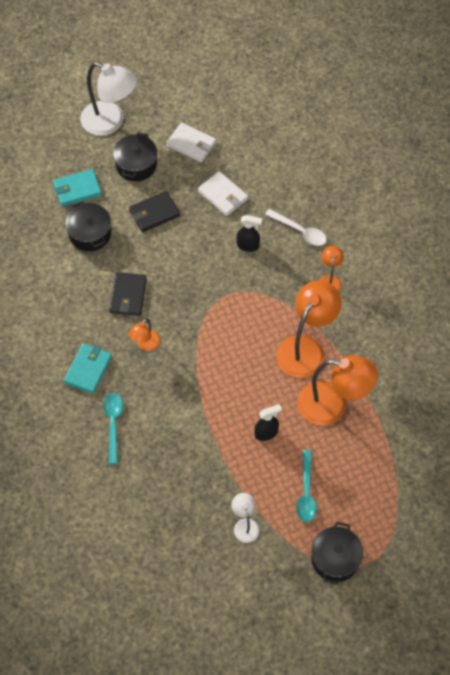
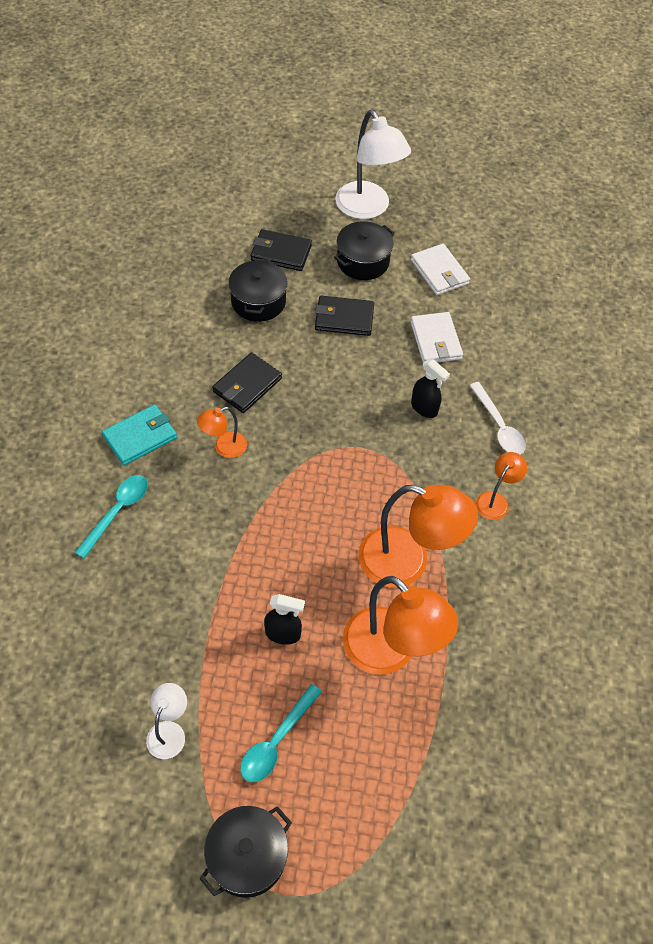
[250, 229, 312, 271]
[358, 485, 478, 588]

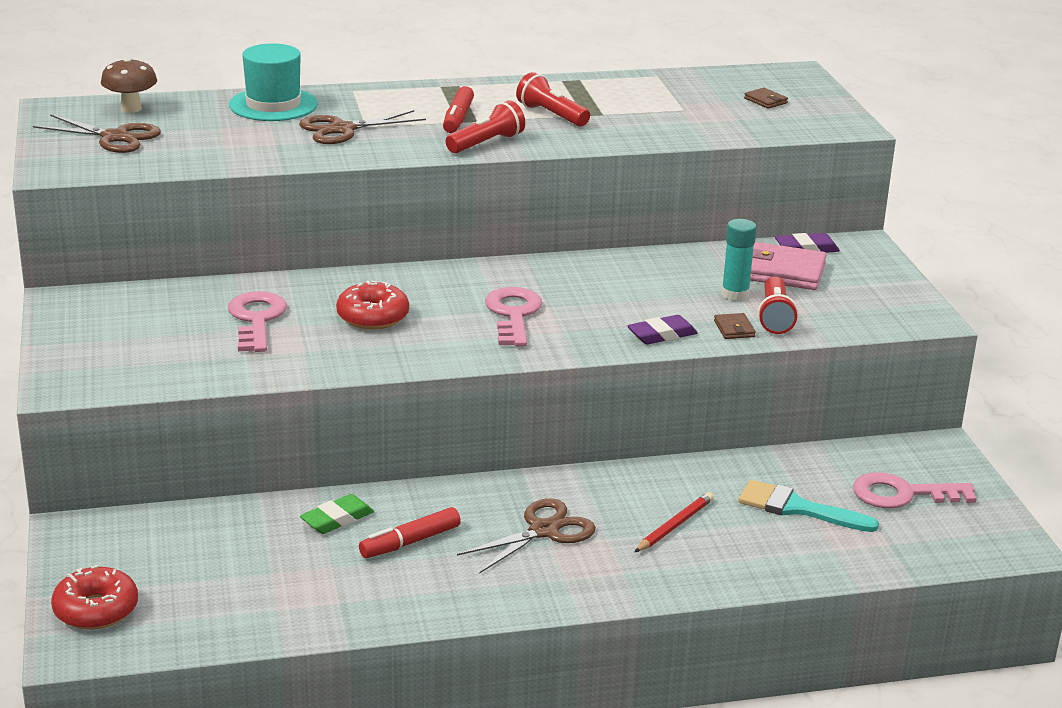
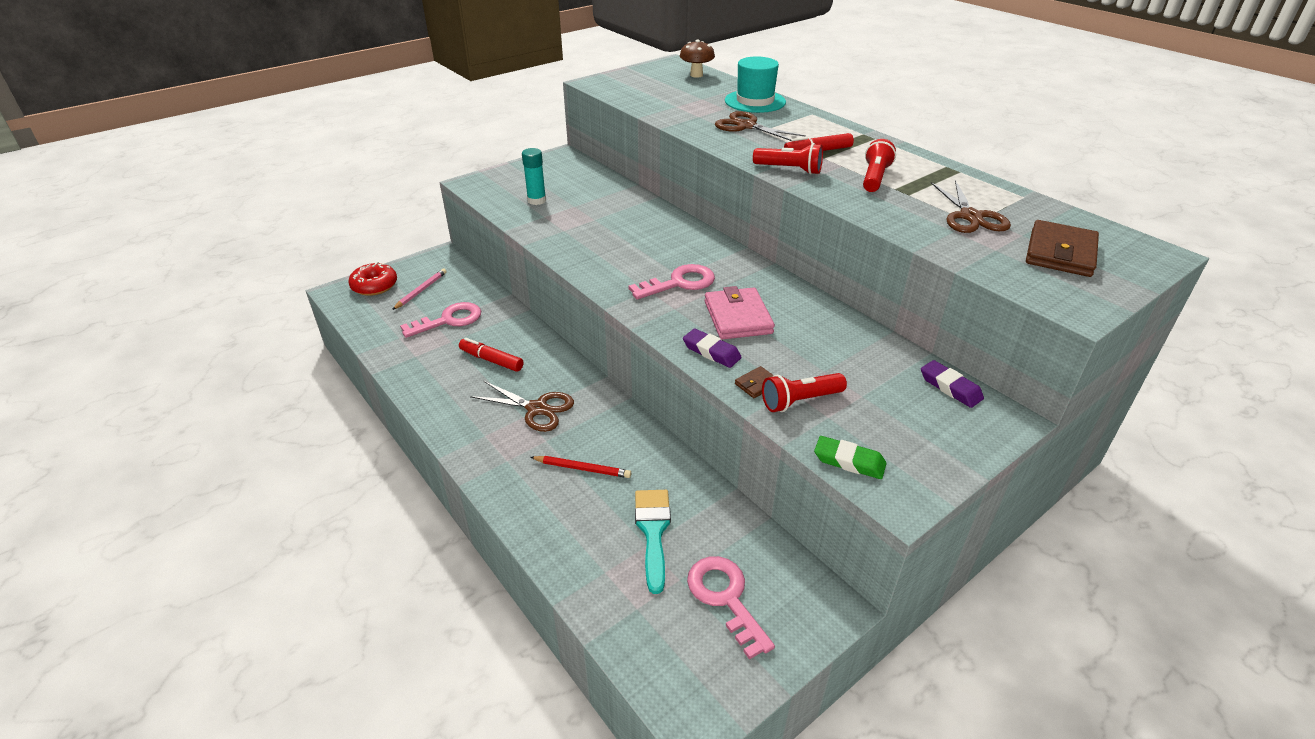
[931, 180, 1011, 233]
[400, 302, 481, 338]
[814, 436, 886, 479]
[336, 280, 409, 330] (first image)
[522, 148, 546, 205]
[1026, 220, 1099, 277]
[705, 286, 775, 340]
[392, 269, 447, 310]

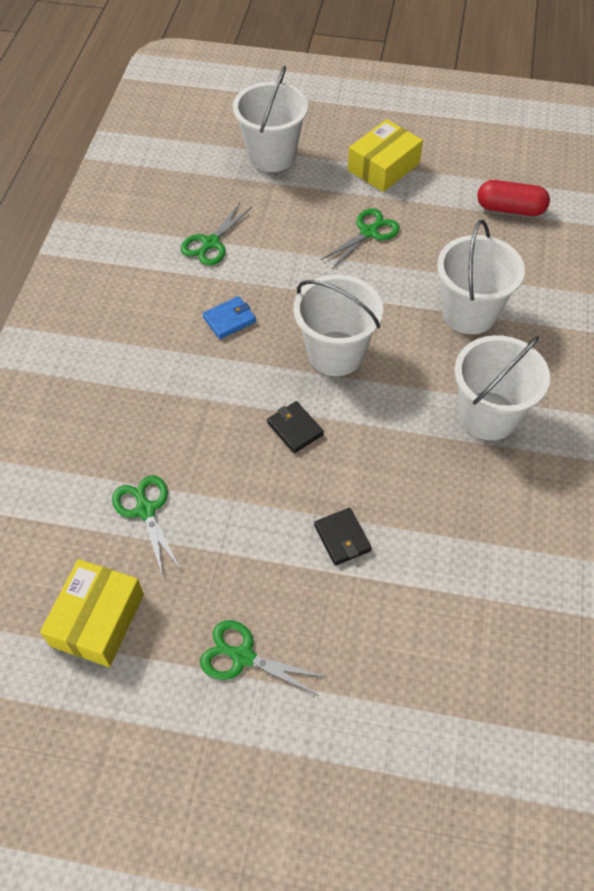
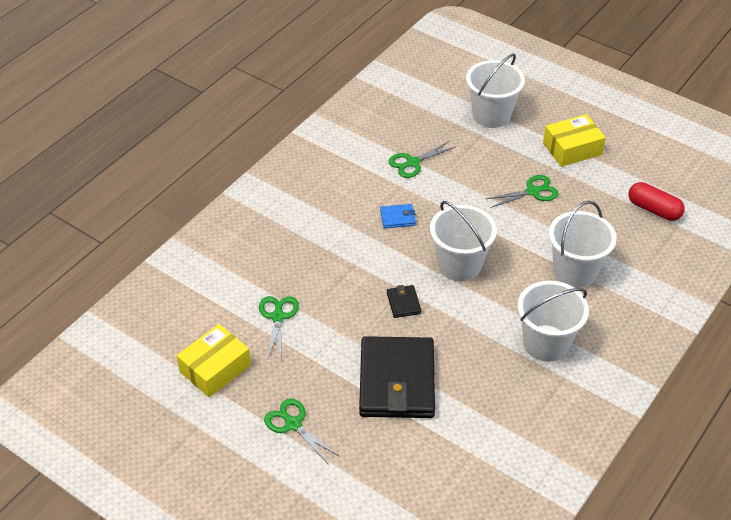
[359, 336, 435, 418]

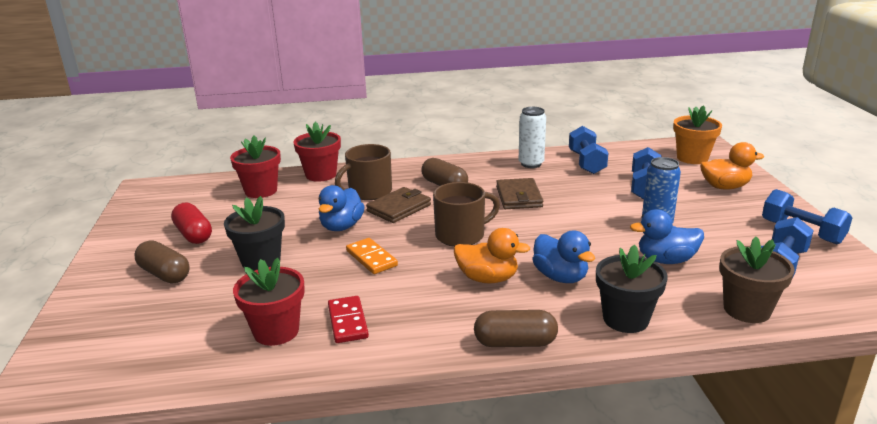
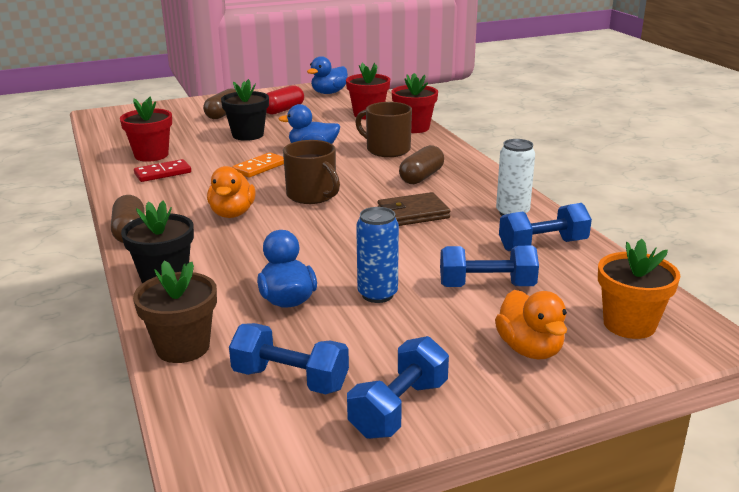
[366, 187, 431, 223] (first image)
[307, 56, 348, 94]

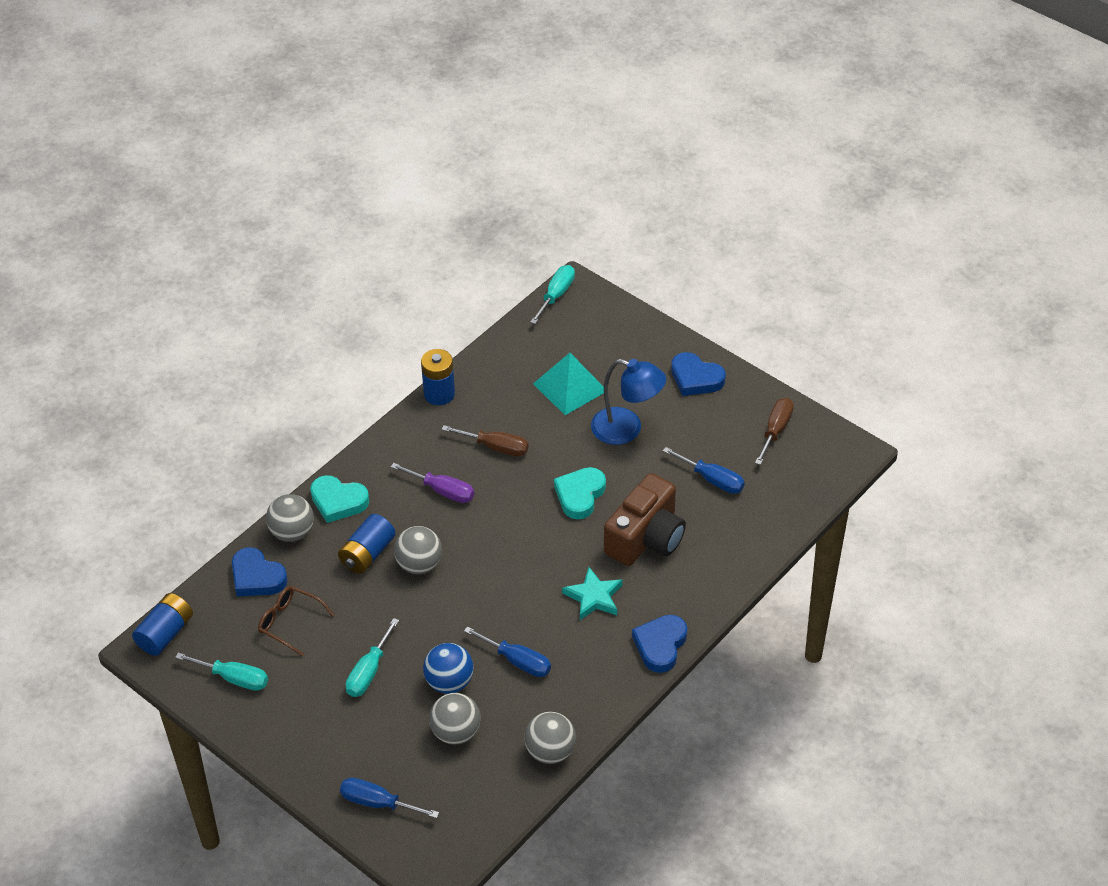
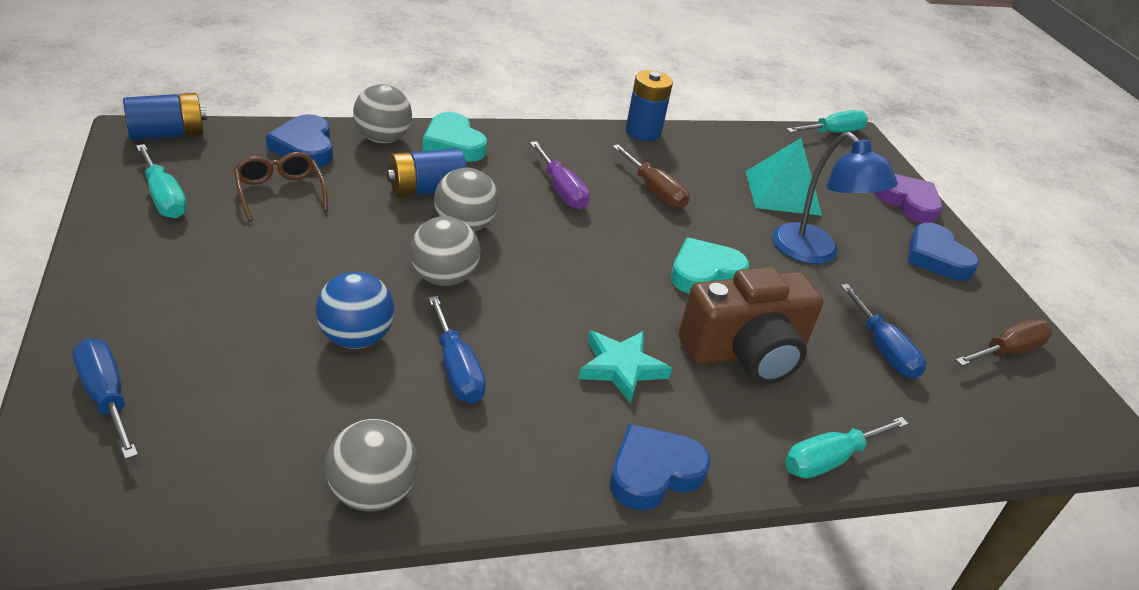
[785, 417, 909, 479]
[410, 216, 480, 286]
[874, 174, 943, 223]

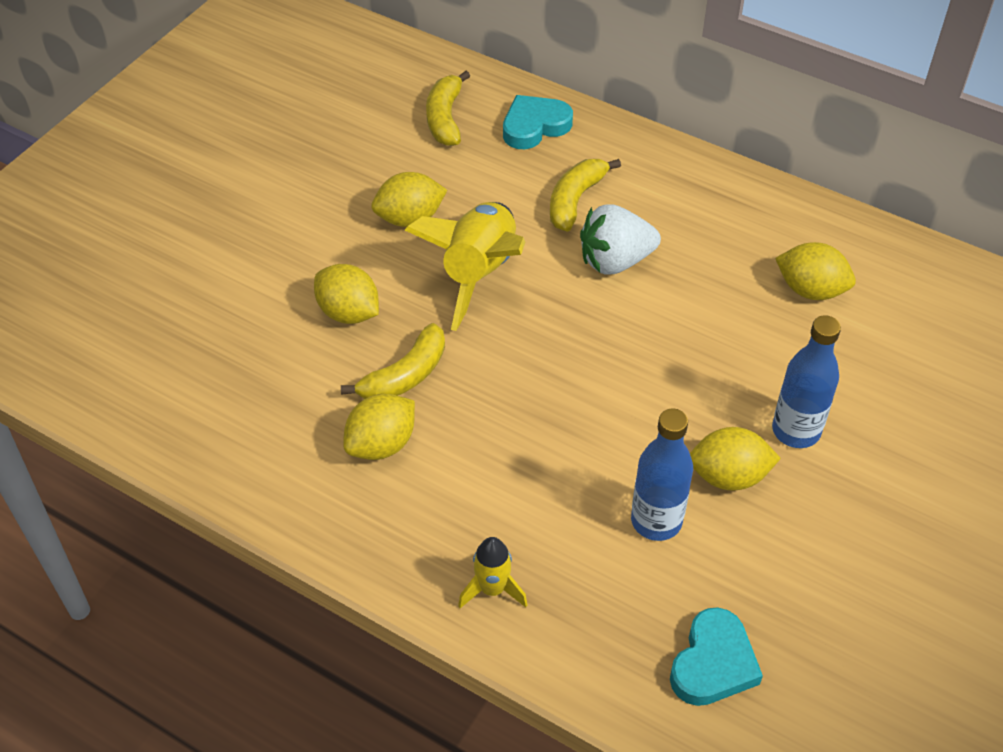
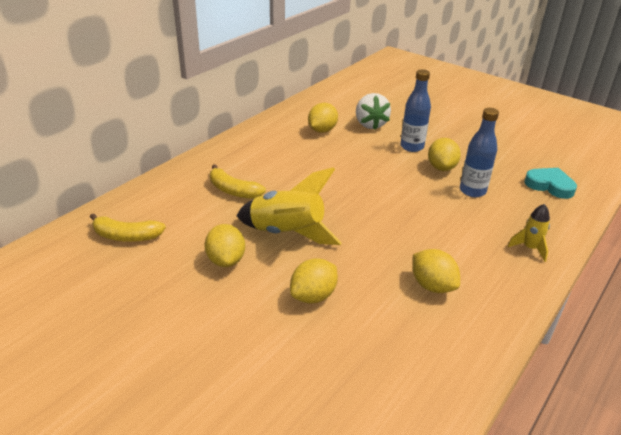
[341, 323, 445, 399] (first image)
[503, 95, 573, 149] (first image)
[356, 93, 391, 130]

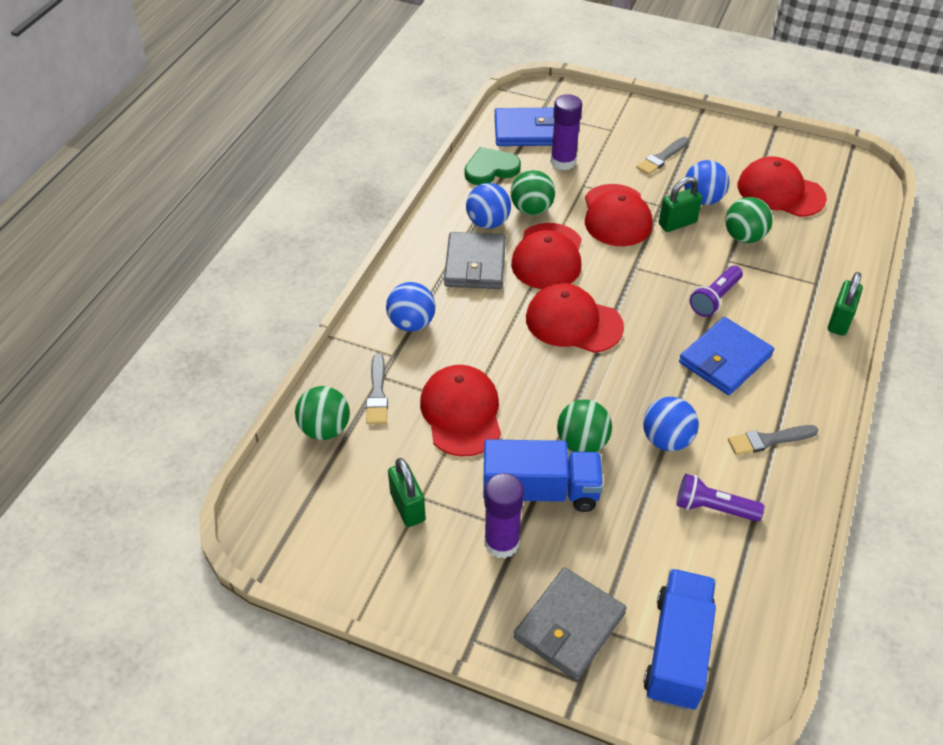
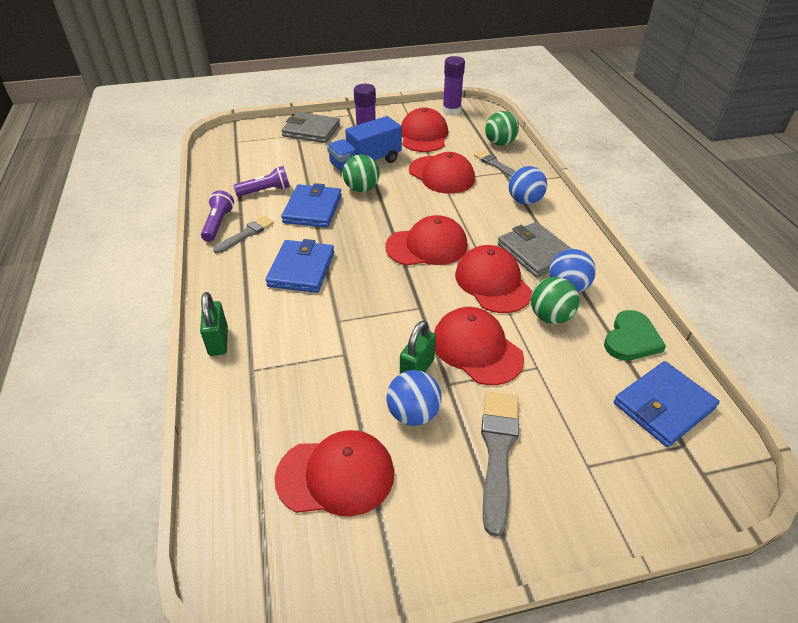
[401, 108, 448, 152]
[281, 112, 340, 143]
[442, 56, 465, 115]
[481, 391, 519, 537]
[281, 183, 342, 228]
[643, 569, 716, 710] (first image)
[201, 190, 234, 242]
[725, 197, 773, 243] (first image)

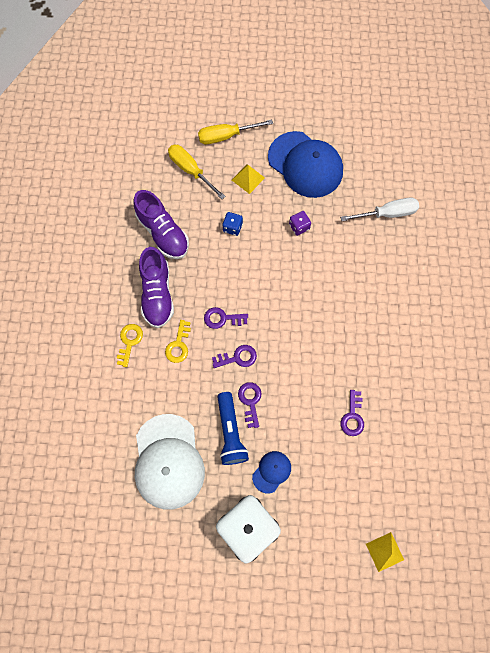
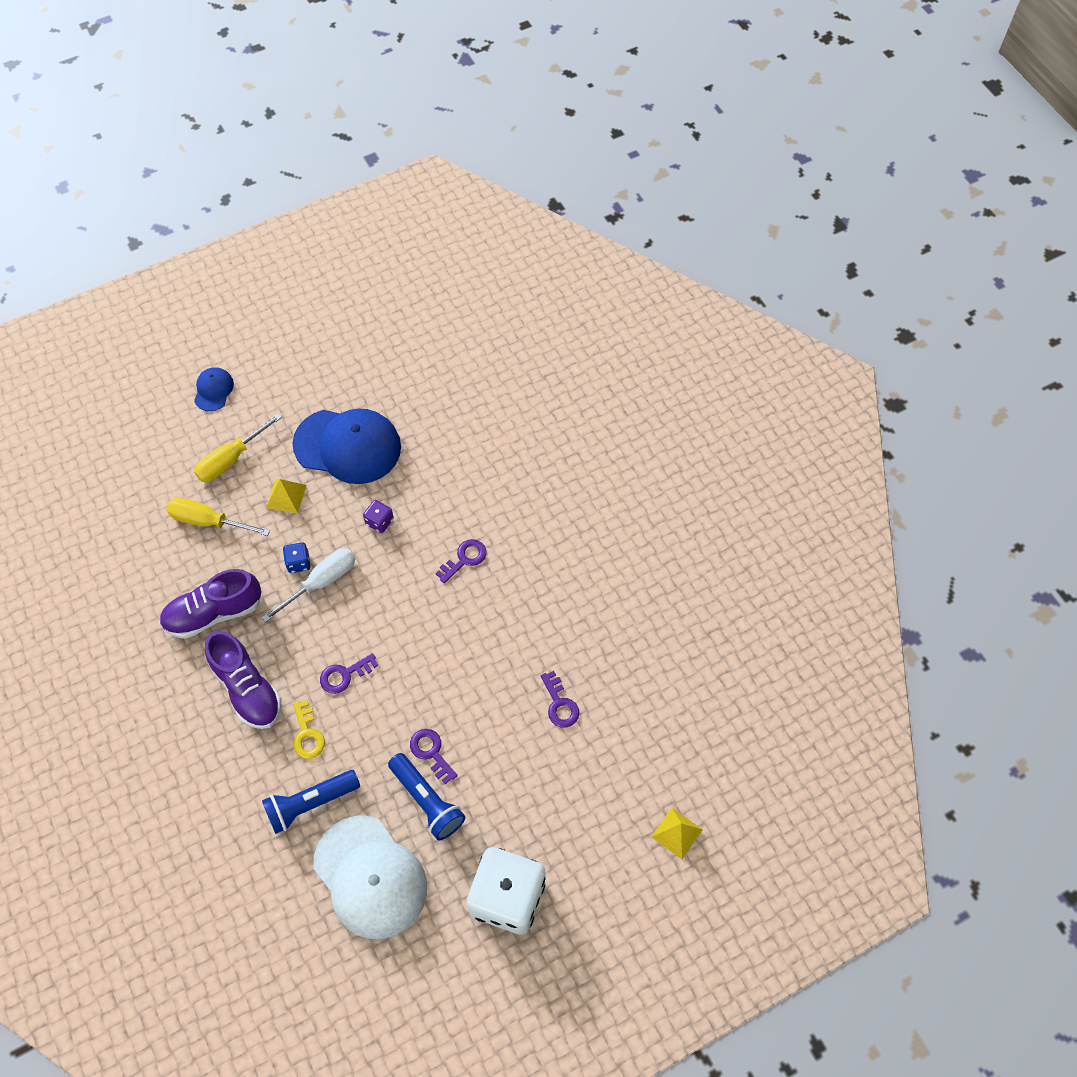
[117, 324, 143, 367] (first image)
[159, 569, 262, 639]
[436, 539, 487, 583]
[194, 367, 234, 411]
[261, 548, 355, 623]
[262, 770, 360, 834]

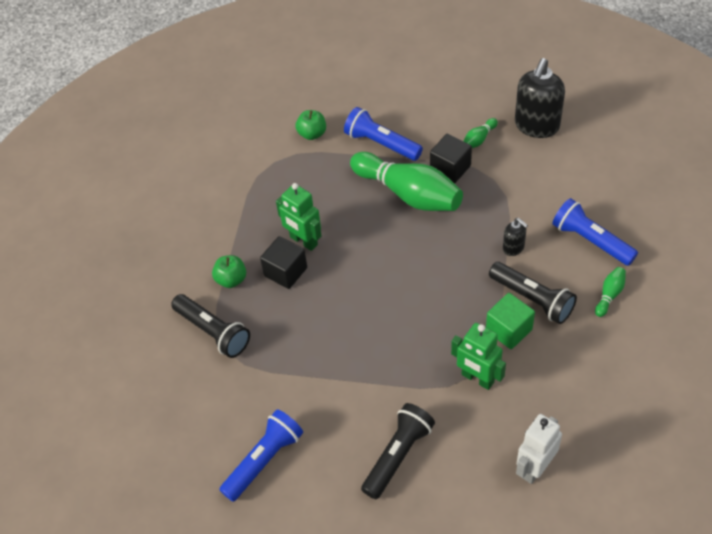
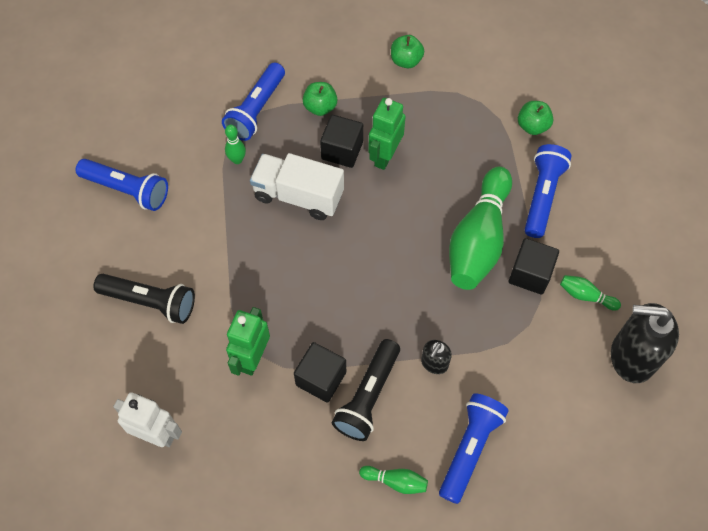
[222, 62, 285, 141]
[294, 342, 346, 403]
[225, 125, 246, 164]
[250, 153, 344, 220]
[391, 35, 424, 68]

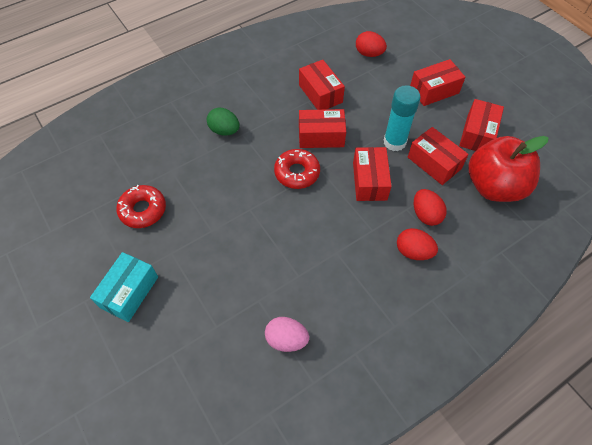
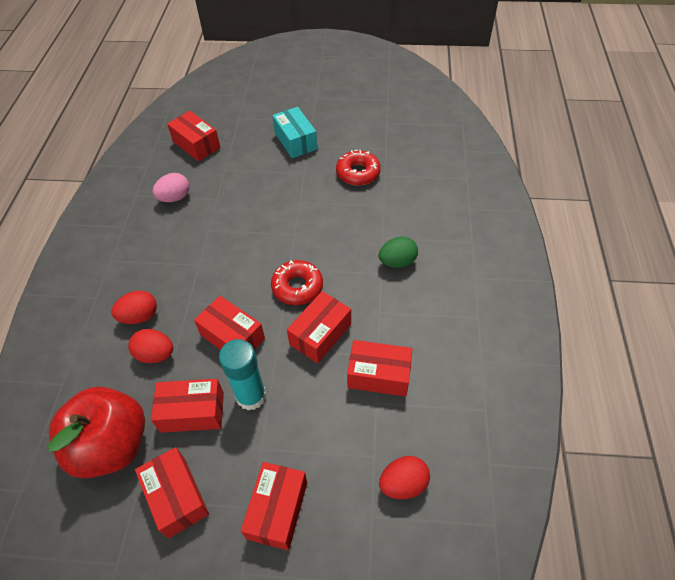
[167, 111, 221, 161]

